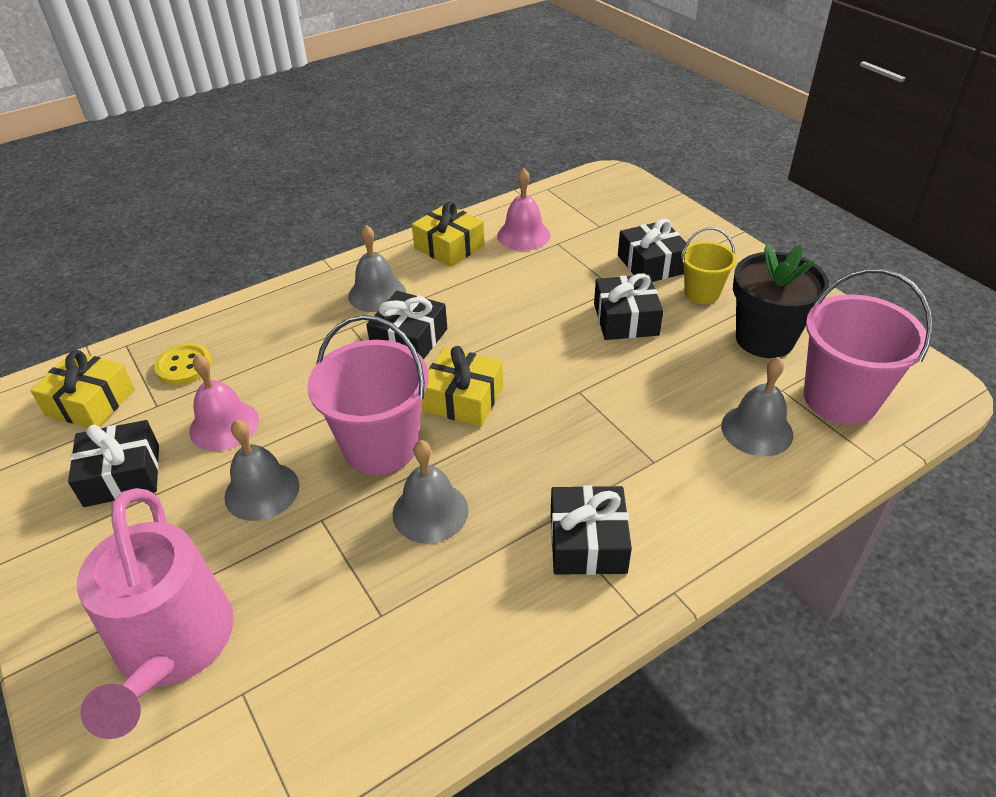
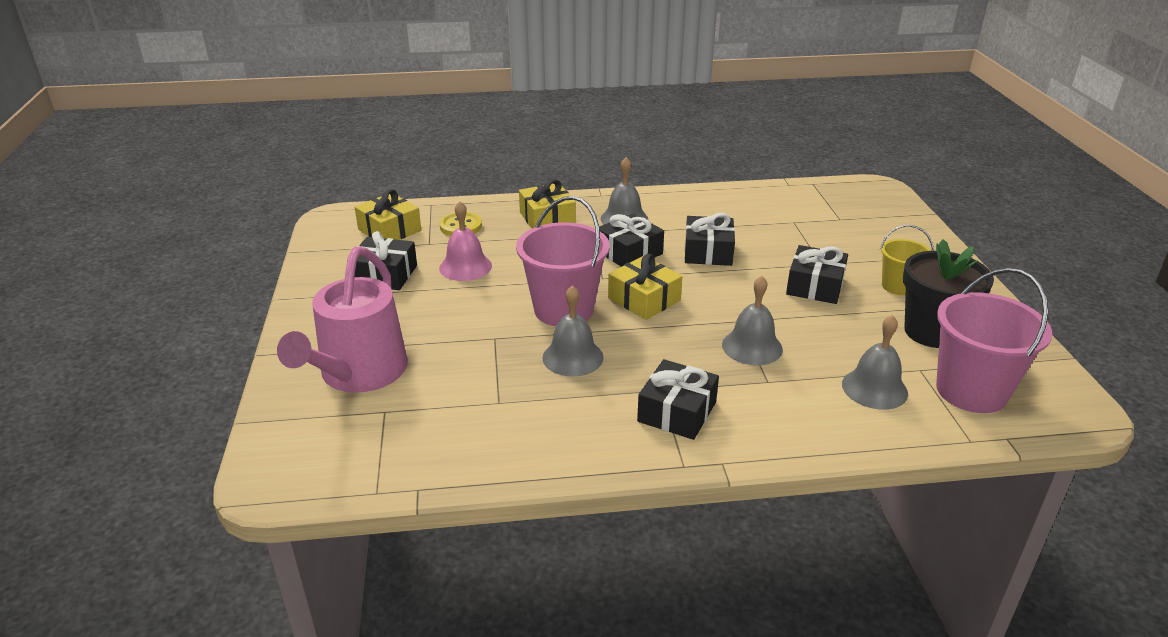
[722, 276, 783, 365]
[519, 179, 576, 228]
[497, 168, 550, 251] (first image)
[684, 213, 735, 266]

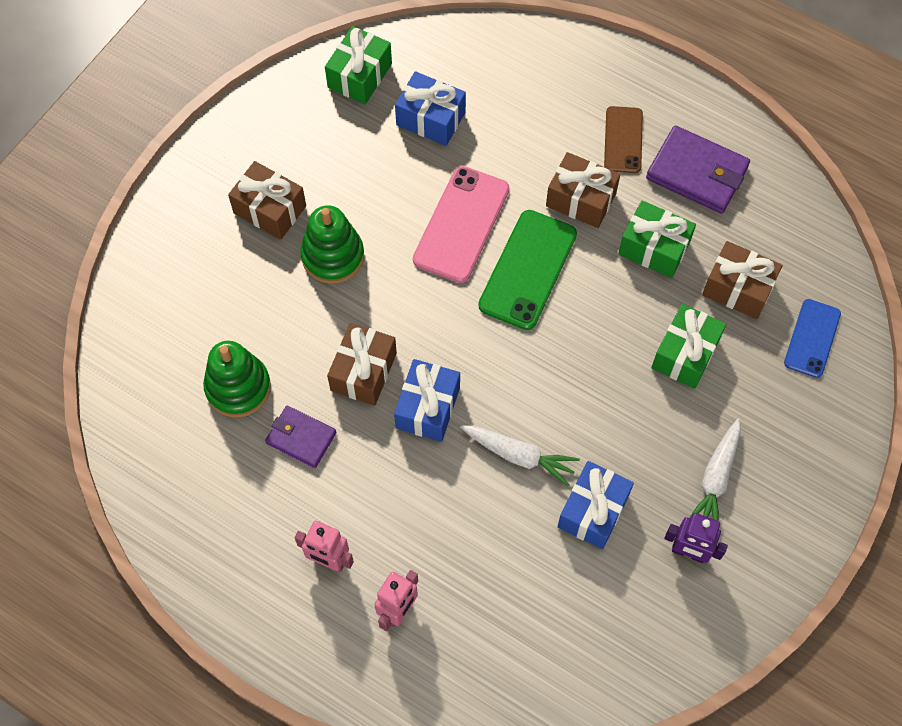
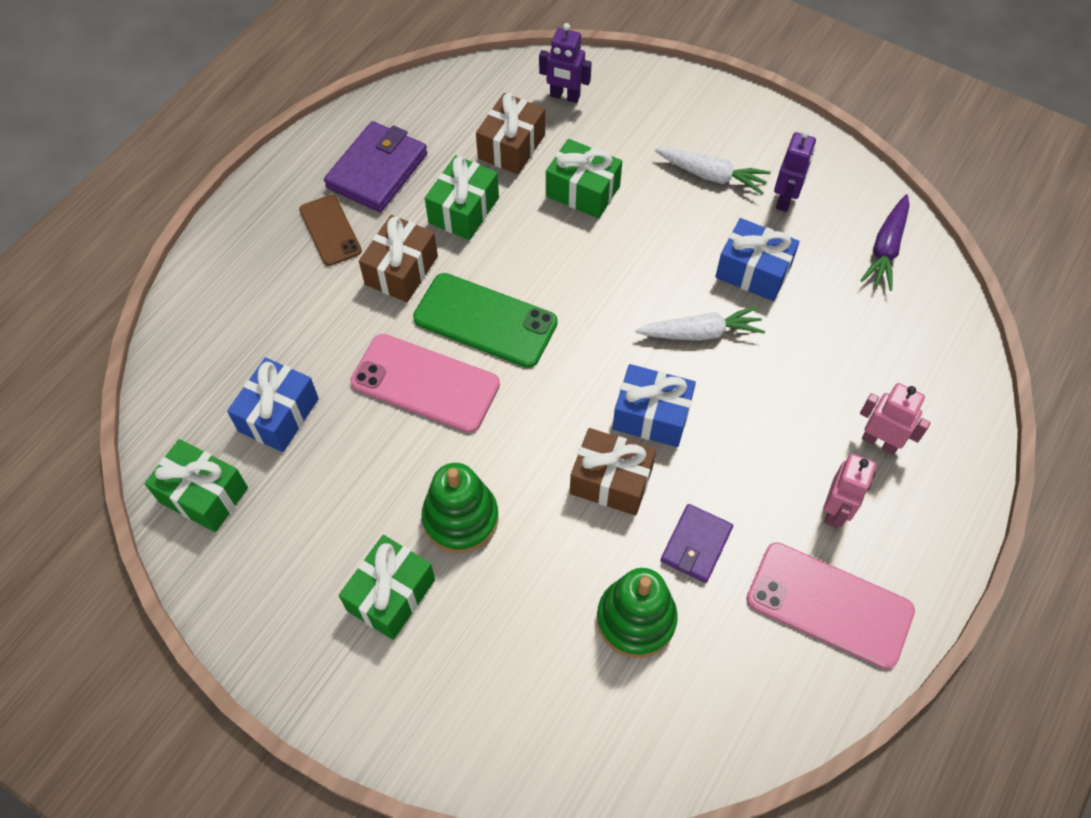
[339, 535, 435, 640]
[635, 306, 765, 341]
[299, 195, 362, 266]
[539, 23, 592, 103]
[747, 542, 915, 669]
[860, 194, 909, 291]

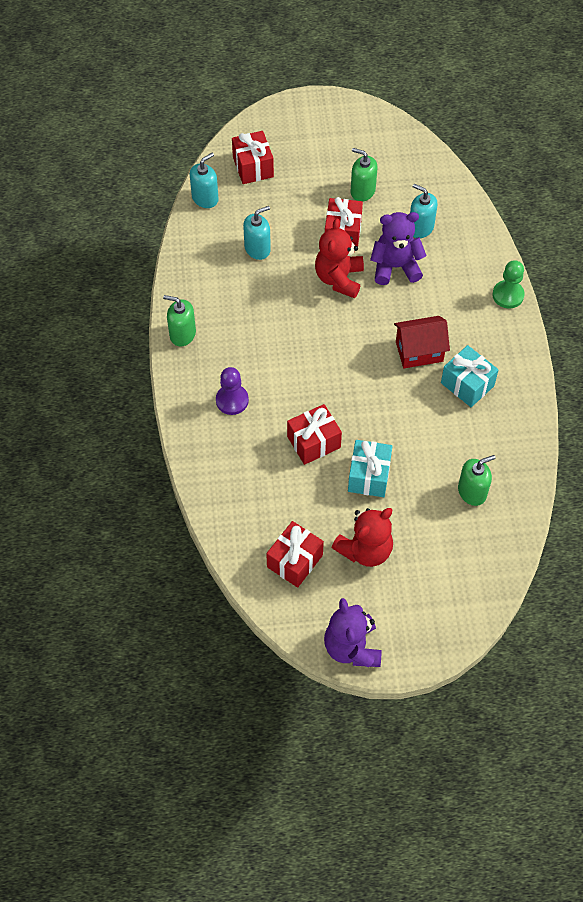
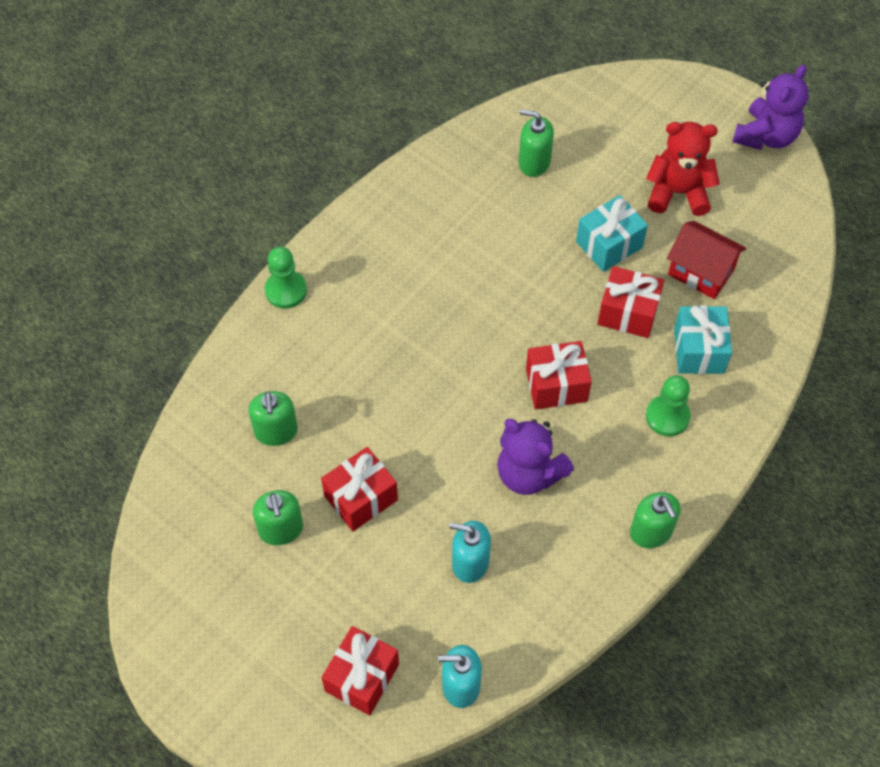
[646, 375, 691, 436]
[526, 341, 592, 409]
[315, 218, 364, 298] (first image)
[497, 419, 574, 495]
[667, 221, 746, 299]
[249, 391, 298, 446]
[674, 306, 732, 374]

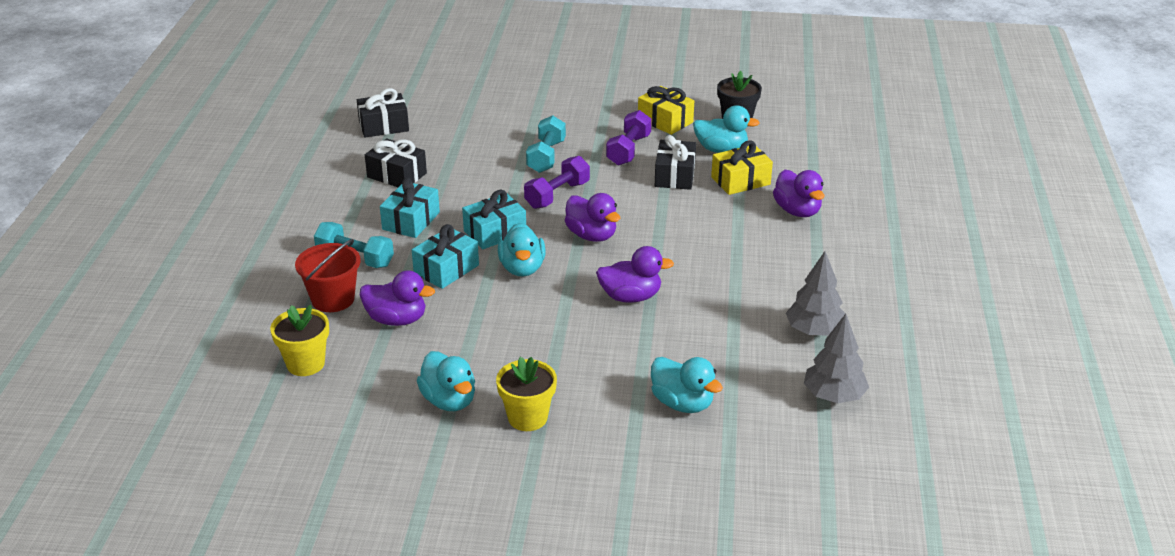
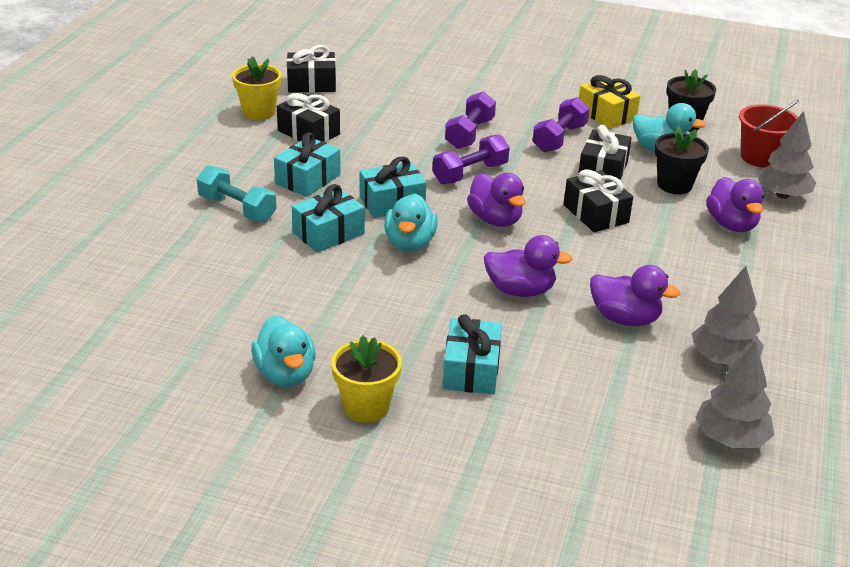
[232, 56, 281, 120]
[739, 100, 799, 168]
[590, 265, 680, 326]
[445, 91, 496, 149]
[651, 357, 723, 413] (first image)
[655, 126, 709, 194]
[443, 314, 502, 394]
[564, 169, 633, 232]
[757, 111, 816, 199]

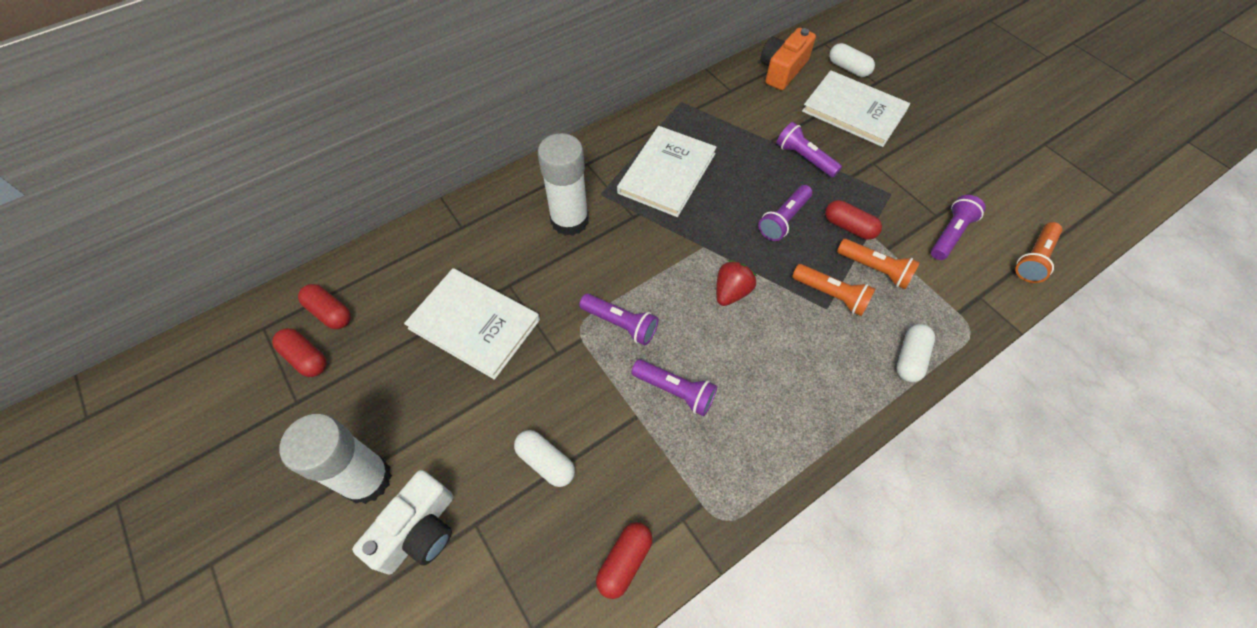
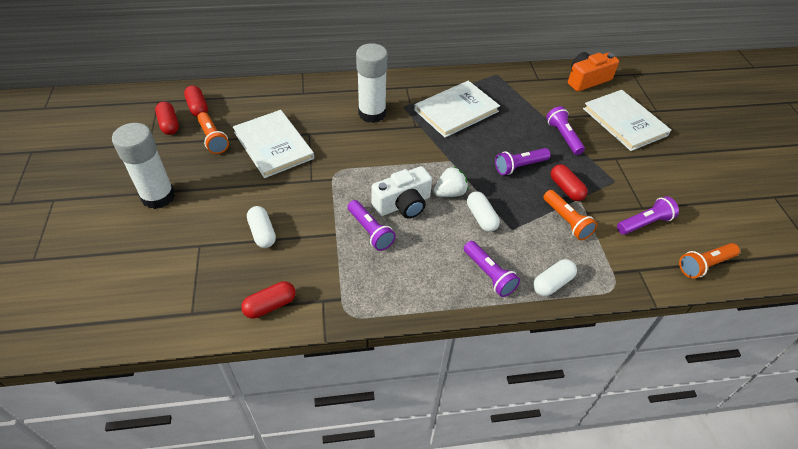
[371, 166, 432, 219]
[464, 241, 520, 297]
[433, 166, 468, 197]
[197, 112, 229, 154]
[467, 191, 500, 232]

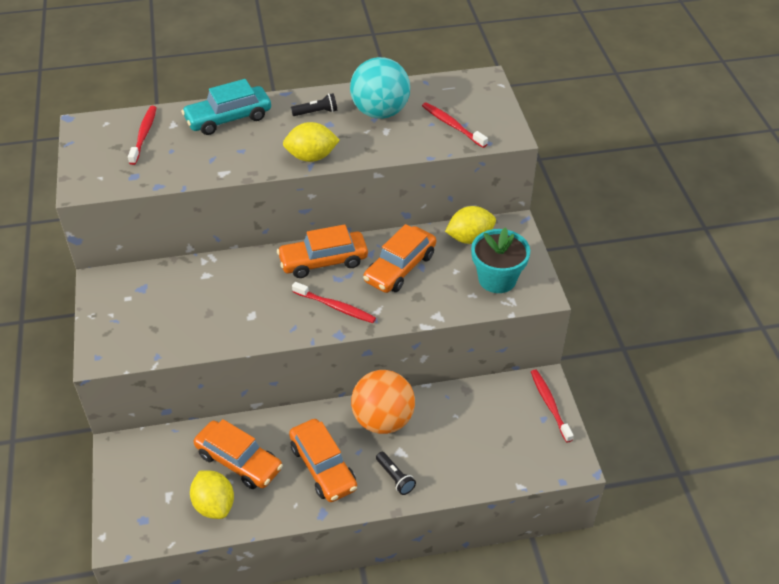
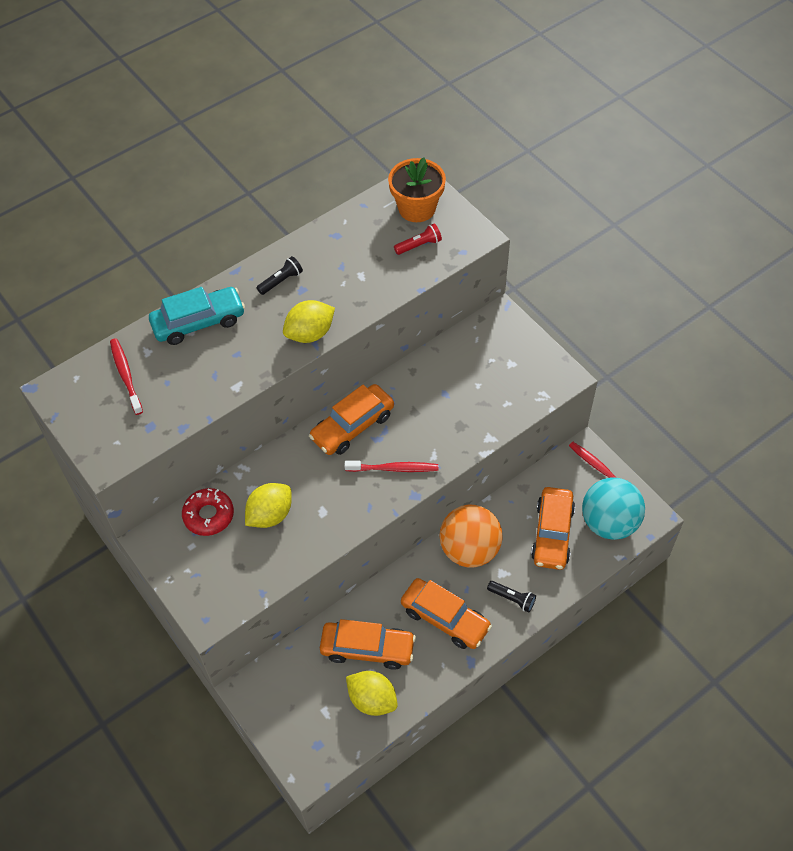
[149, 287, 245, 345]
[582, 477, 645, 540]
[531, 487, 575, 570]
[394, 223, 442, 255]
[245, 483, 292, 528]
[471, 227, 530, 293] (first image)
[182, 488, 234, 536]
[388, 158, 446, 222]

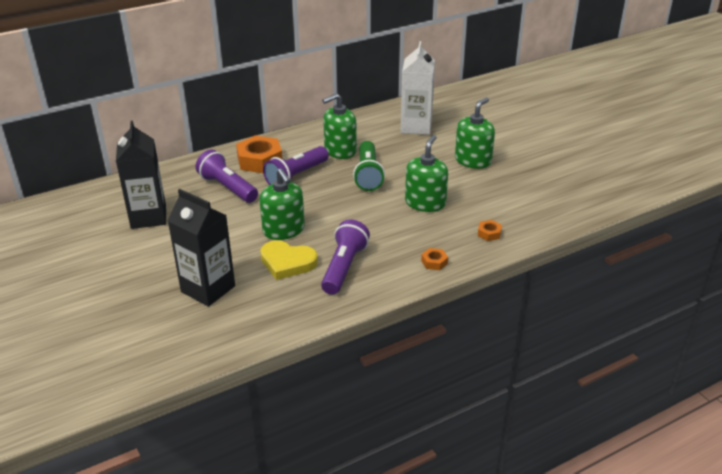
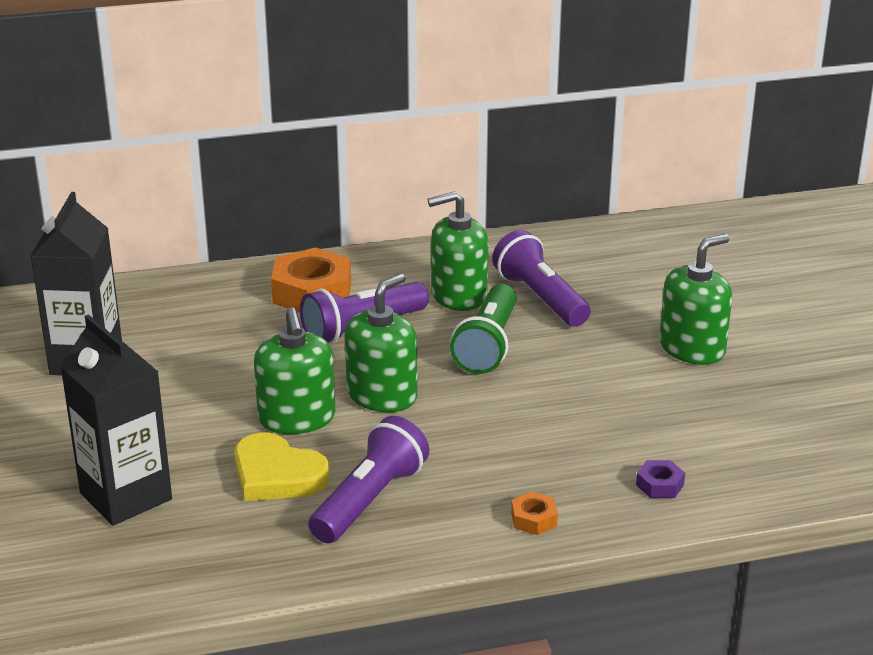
[492, 230, 591, 327]
[401, 41, 435, 135] (first image)
[345, 274, 418, 412]
[636, 460, 685, 498]

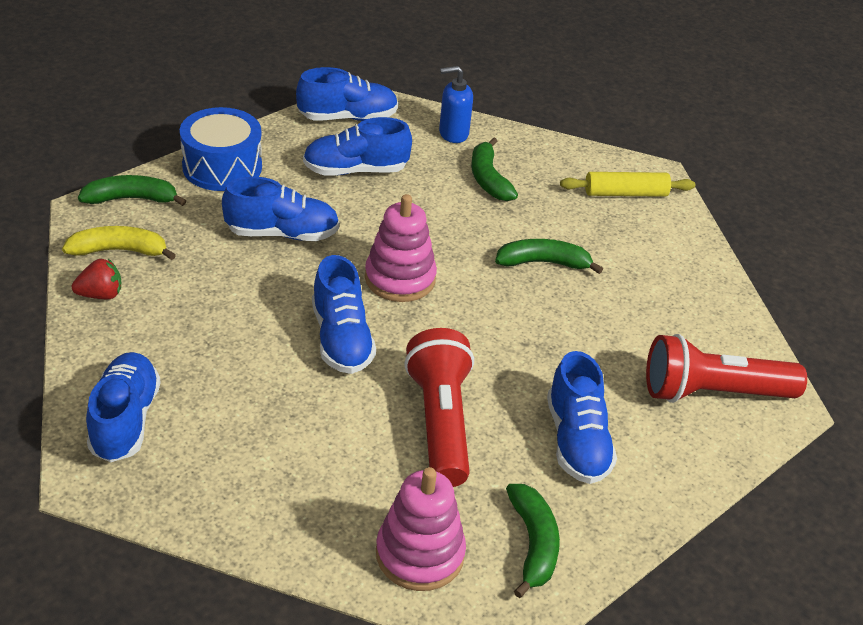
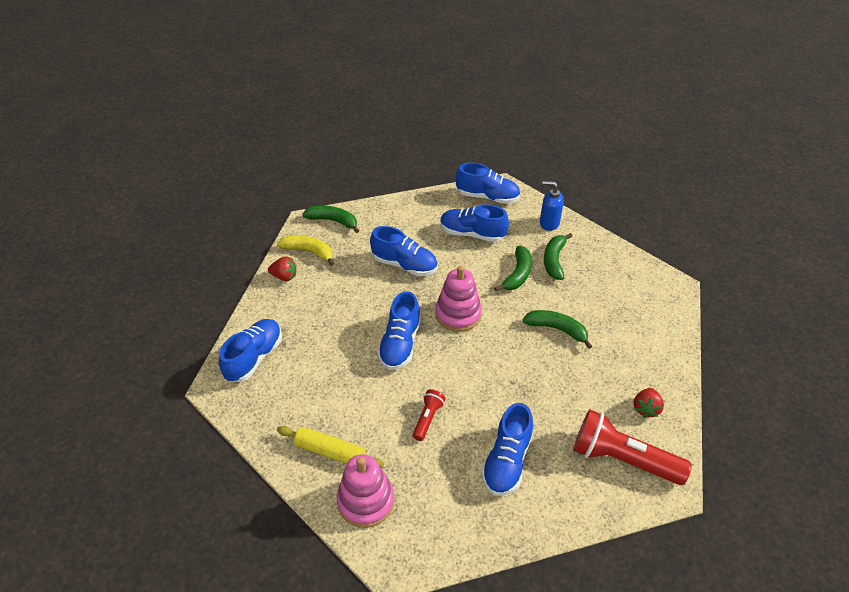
[180, 107, 262, 191] (first image)
[413, 389, 446, 441]
[494, 246, 532, 291]
[277, 426, 384, 468]
[633, 388, 664, 418]

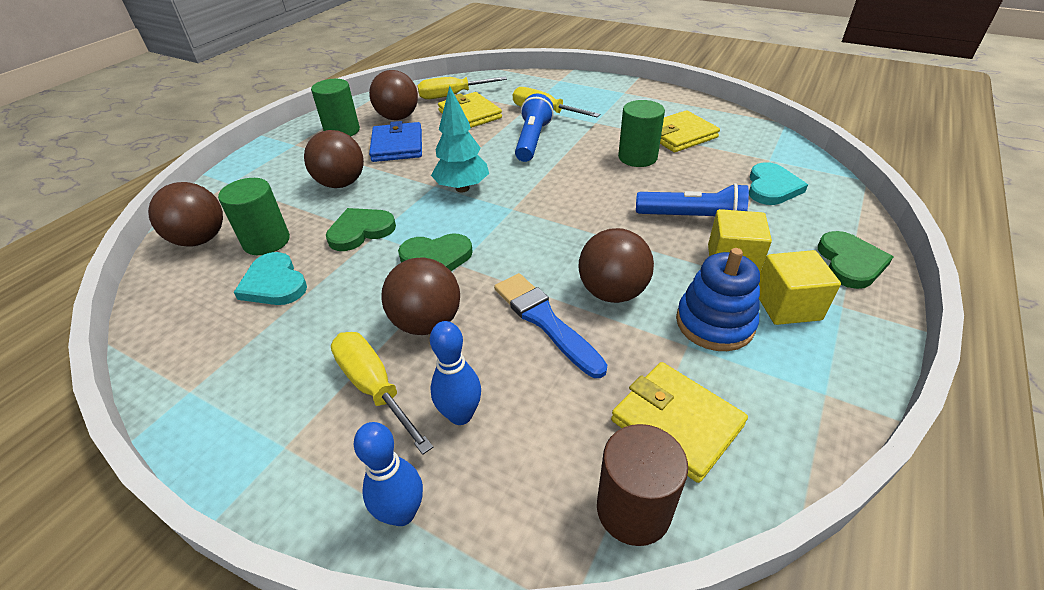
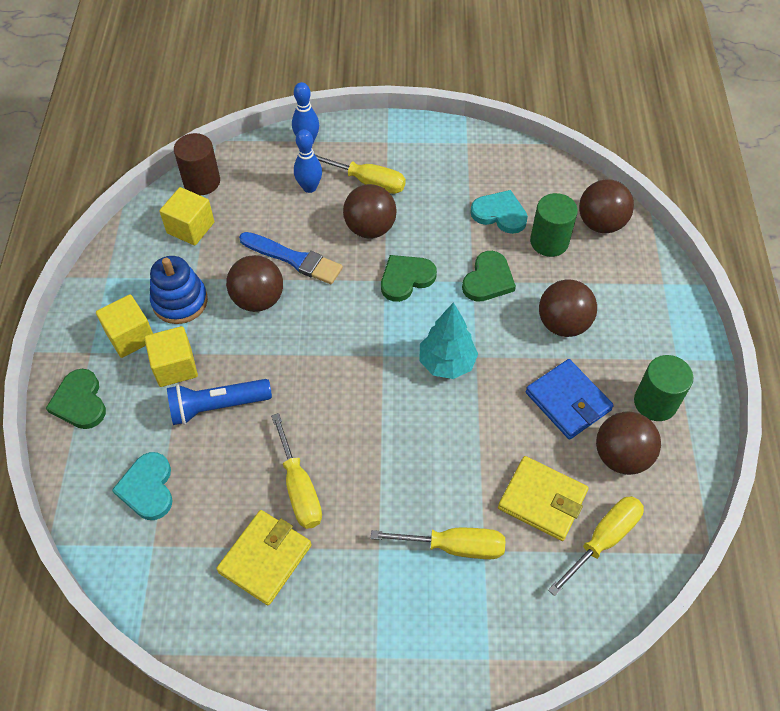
[515, 94, 554, 162] (first image)
[160, 187, 214, 245]
[271, 413, 322, 529]

